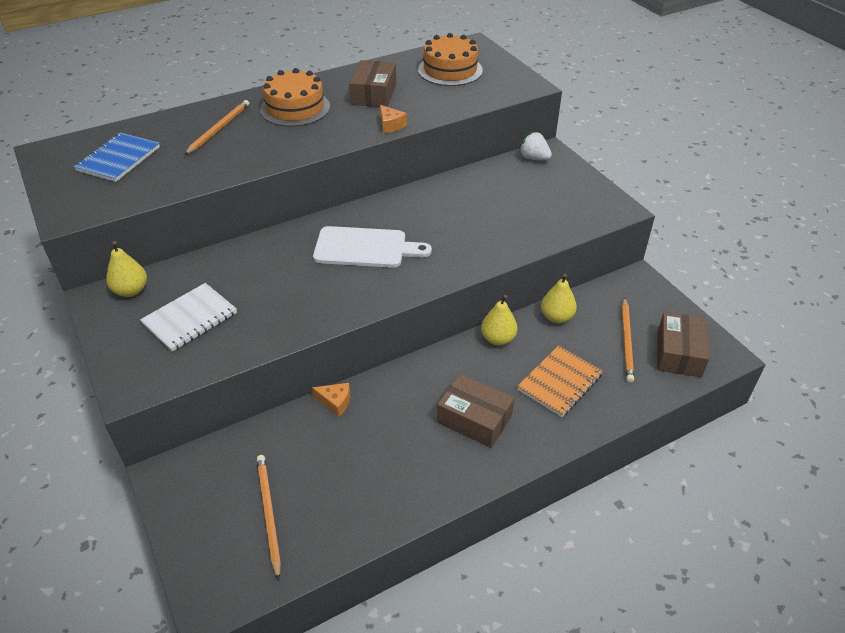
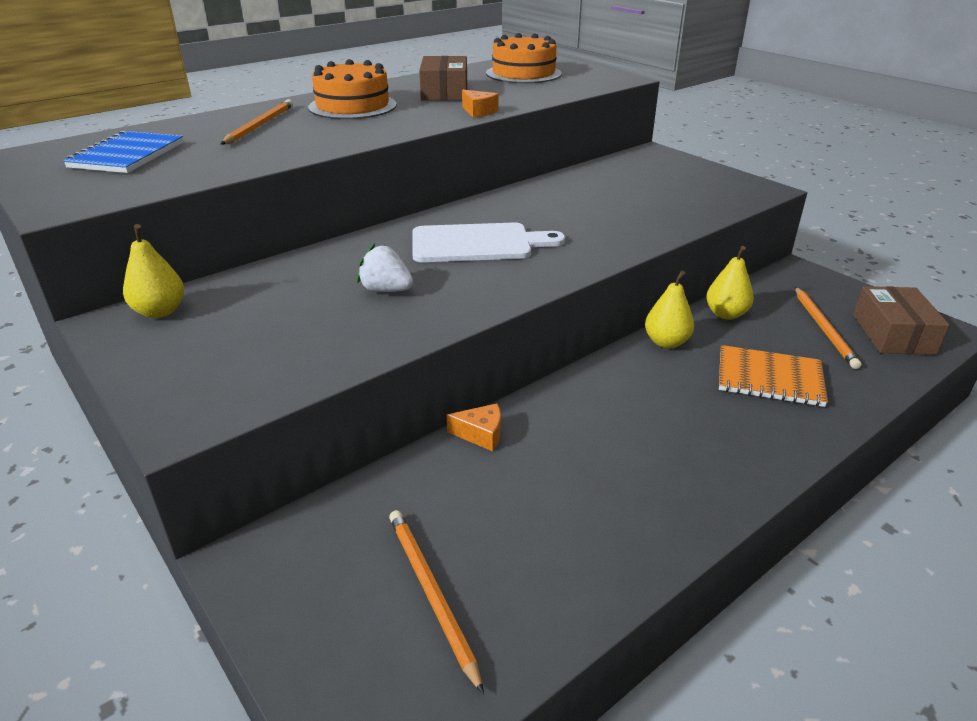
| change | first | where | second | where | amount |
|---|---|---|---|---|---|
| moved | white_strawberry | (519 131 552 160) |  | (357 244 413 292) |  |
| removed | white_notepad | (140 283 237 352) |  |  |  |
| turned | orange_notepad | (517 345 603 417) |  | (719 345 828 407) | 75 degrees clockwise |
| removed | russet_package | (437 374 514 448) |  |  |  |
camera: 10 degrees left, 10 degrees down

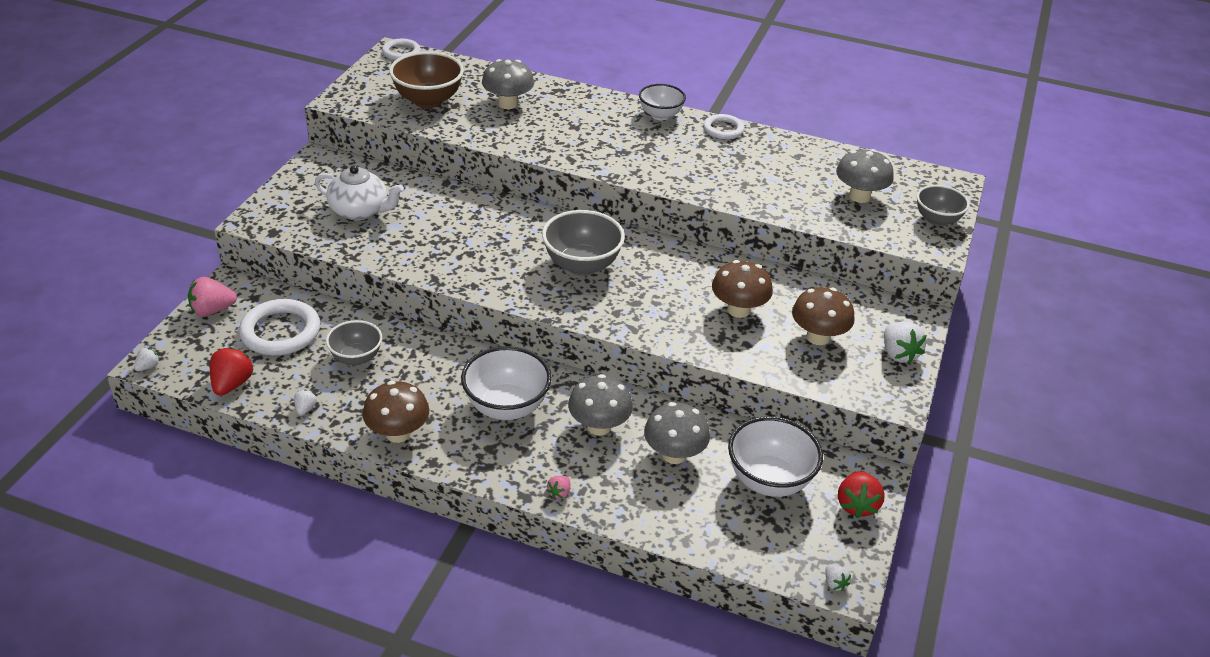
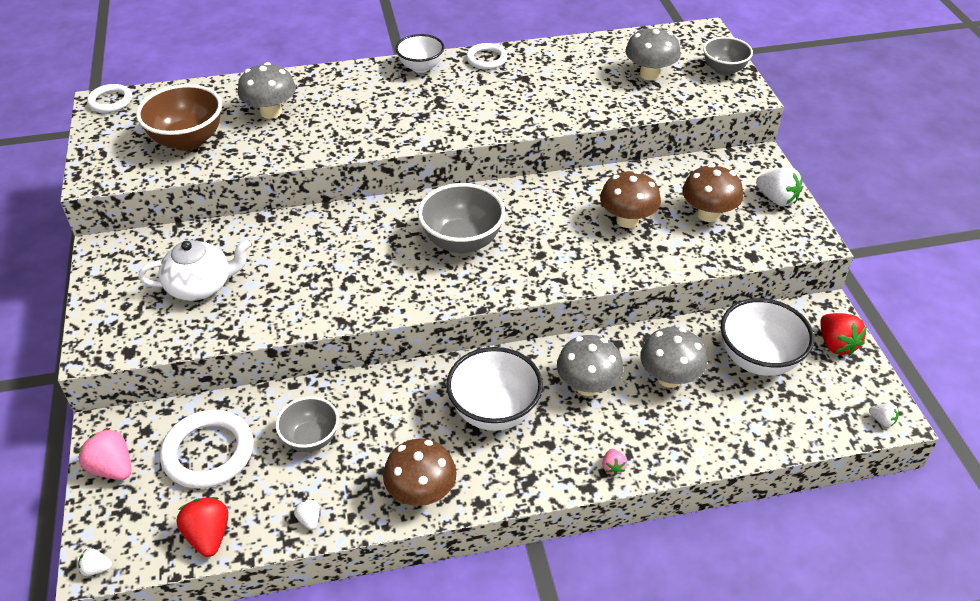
| change | first | where | second | where | amount |
|---|---|---|---|---|---|
| turned | rosy_strawberry | (188 277 237 317) |  | (78 428 131 480) | 90 degrees clockwise |
| turned | white_strawberry | (134 348 160 372) |  | (78 548 112 576) | 90 degrees counterclockwise |
camera: 30 degrees left, 5 degrees up

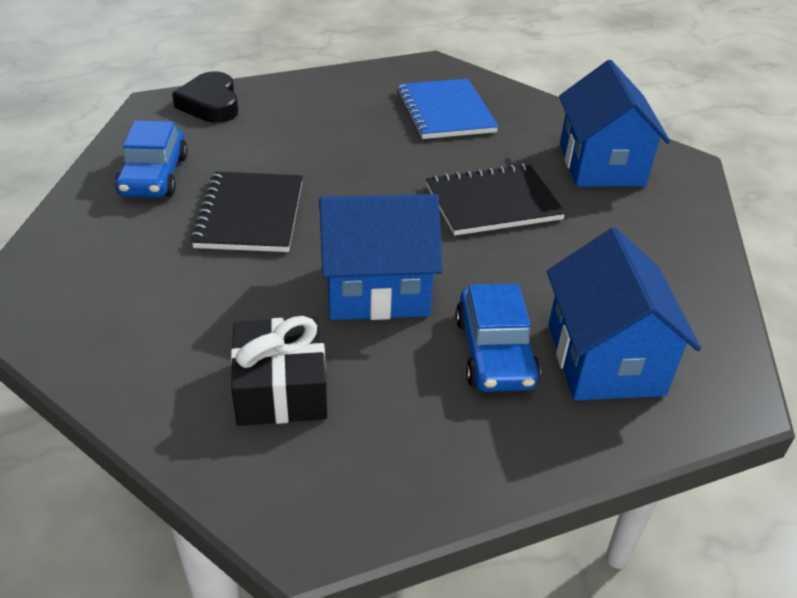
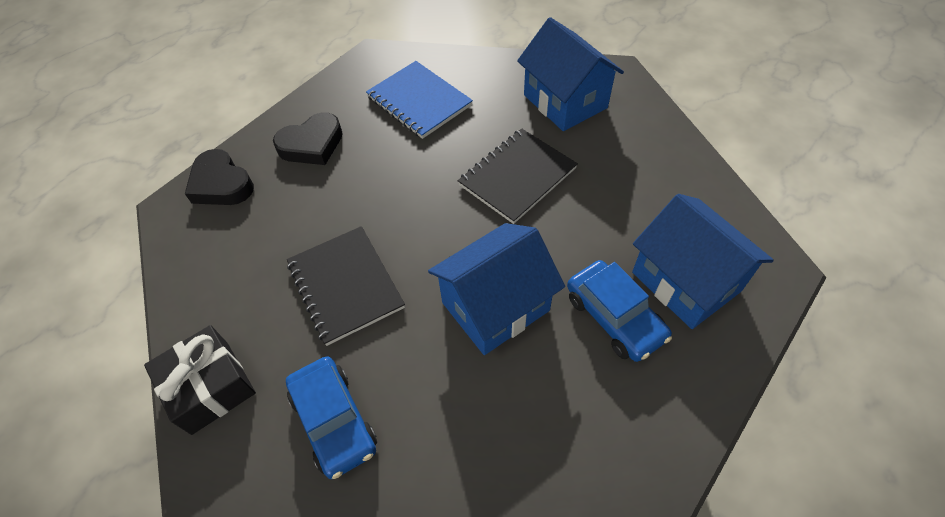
| change | first | where | second | where | amount |
|---|---|---|---|---|---|
| moved | cobalt_toy_car | (115 120 188 198) |  | (286 356 377 479) |  |
| moved | jet-black_wrapped_gift | (231 316 327 426) |  | (144 325 256 435) |  |
| added |  |  | jet-black_love_heart | (273 113 343 165) |  |
camera: 25 degrees left, 15 degrees up

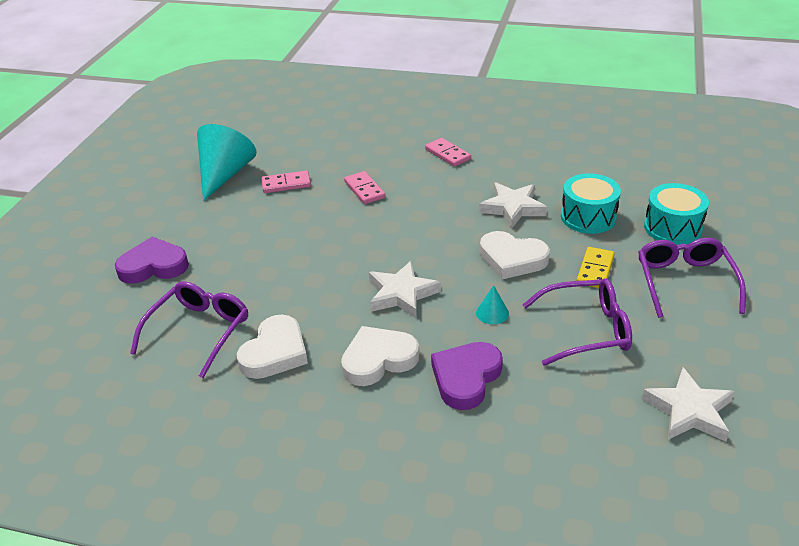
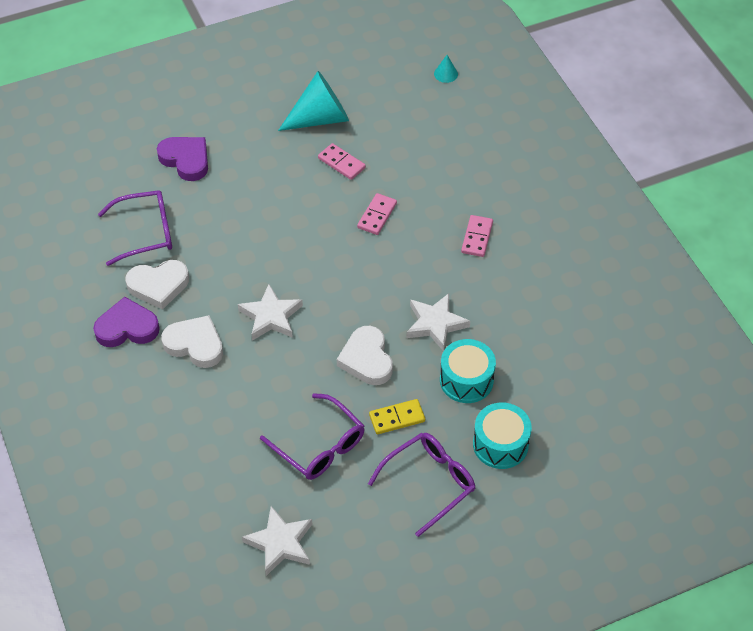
| change | first | where | second | where | amount |
|---|---|---|---|---|---|
| moved | aqua_cone | (476 285 509 324) |  | (434 55 458 83) |  |
| moved | purple_love_heart | (431 342 503 410) |  | (93 297 160 347) |  |
camera: 50 degrees right, 15 degrees up

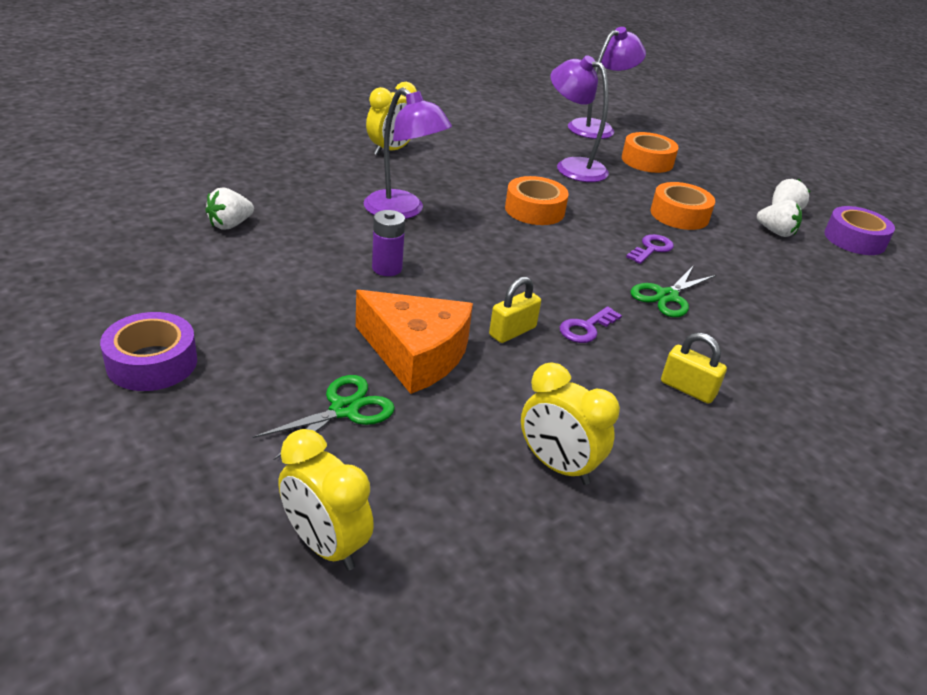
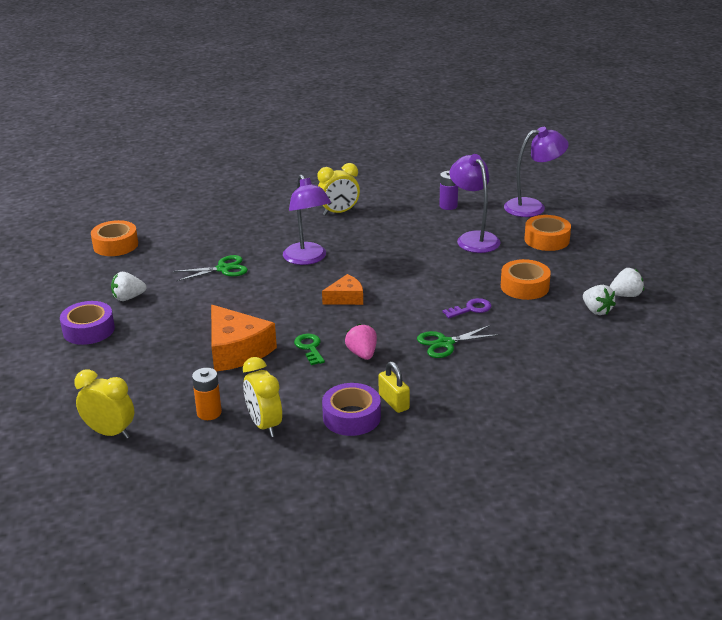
| change | first | where | second | where | amount |
|---|---|---|---|---|---|
| moved | orange_tape | (505 176 569 225) |  | (91 220 138 256) |  |
| moved | white_strawberry | (205 188 254 230) |  | (111 272 147 301) |  |
| moved | purple_tape | (824 206 895 255) |  | (322 383 381 436) |  |
| moved | purple_battery | (372 210 405 276) |  | (439 171 458 210) |  |
| replaced | golden_lock | (489 276 541 343) | leaf-green_door_key | (294 334 325 365) |  |
| replaced | purple_door_key | (560 306 622 343) | rosy_strawberry | (345 324 377 360) |  |
| moved | leaf-green_shears | (253 375 395 461) |  | (173 255 248 282) |  |
| turned | golden_bedside_clock | (278 429 374 570) |  | (74 369 135 439) | 135 degrees clockwise |
| added |  |  | orange_cheese | (322 274 363 305) |  |
| added |  |  | orange_battery | (192 368 222 420) |  |
camera: 30 degrees right, 5 degrees down

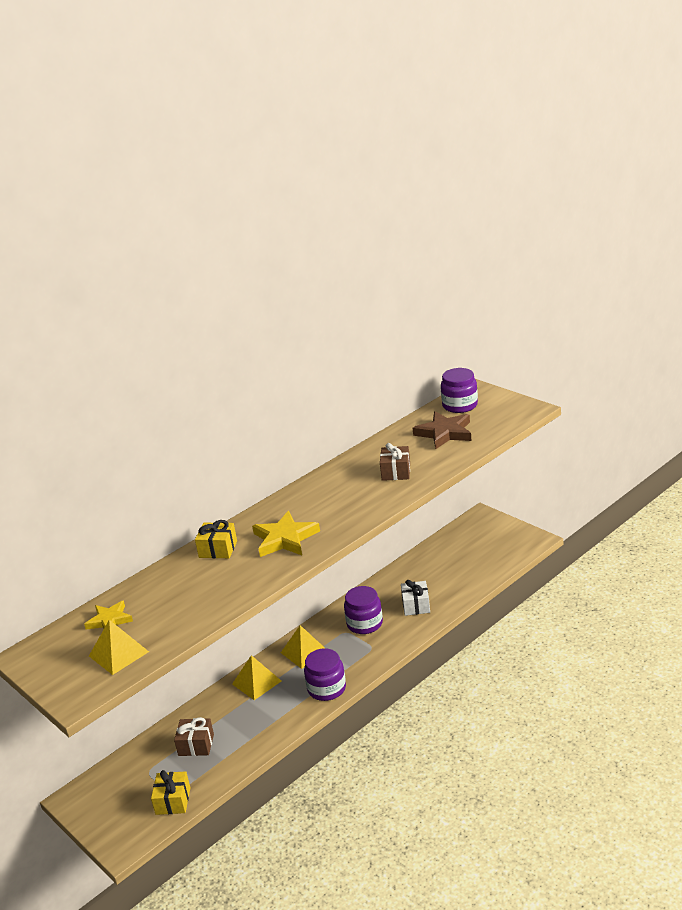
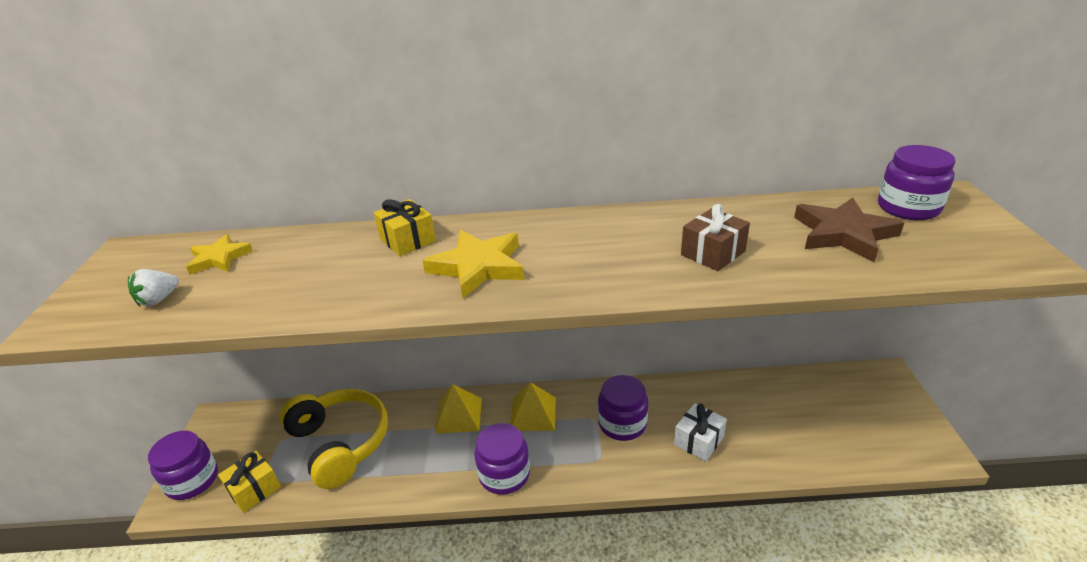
| change | first | where | second | where | amount |
|---|---|---|---|---|---|
| replaced | golden_pyramid_shape | (89 620 149 675) | white_strawberry | (128 269 179 307) |  |
| replaced | russet_wrapped_gift | (174 717 214 756) | golden_headphones | (280 389 388 489) |  |
| added |  |  | purple_preserve_jar | (148 430 218 500) |  |
camera: 40 degrees right, 5 degrees up

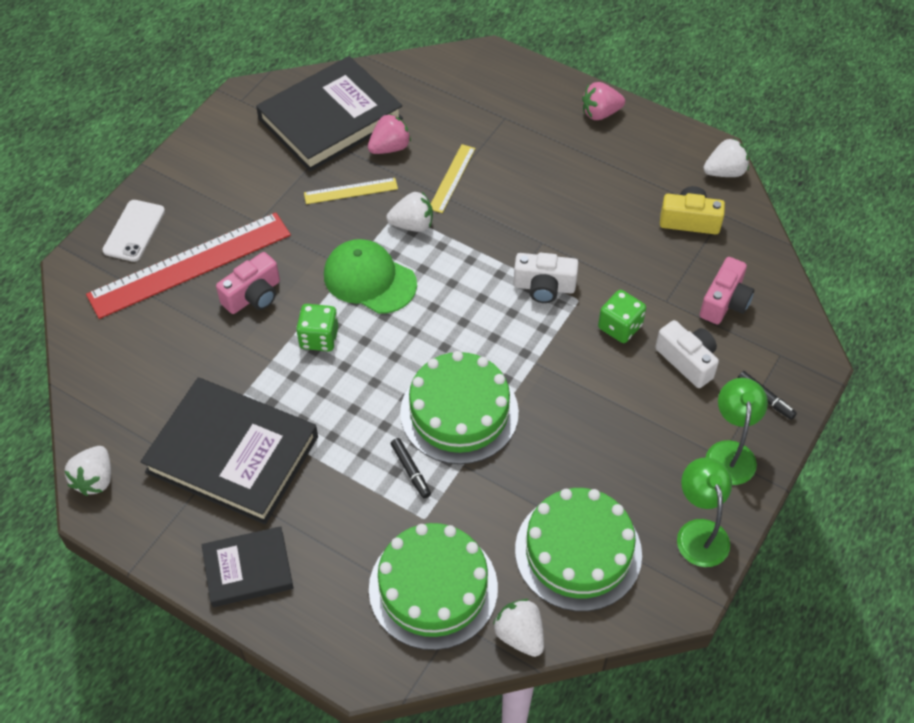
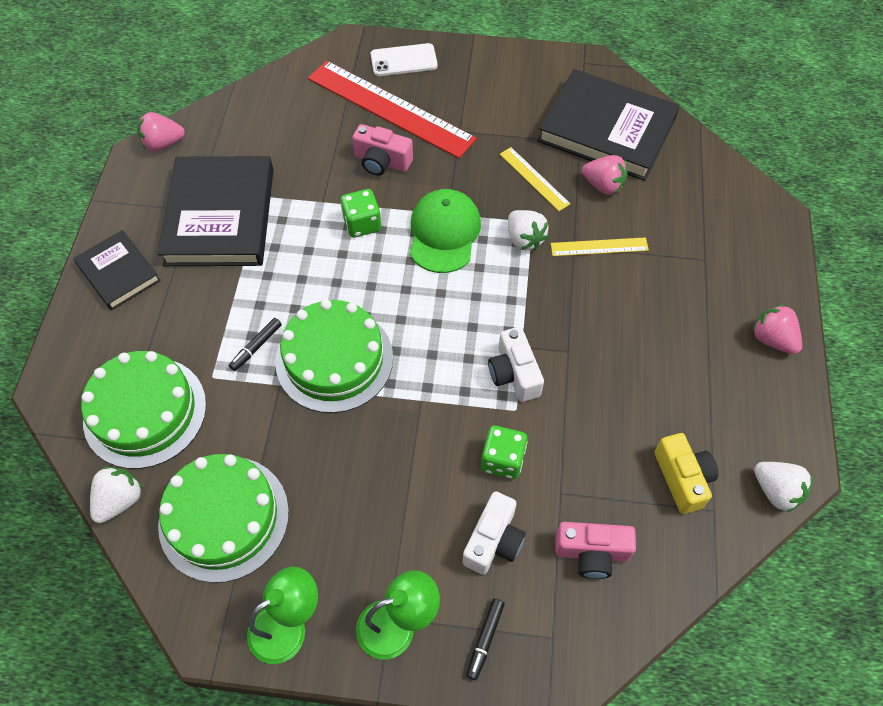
| change | first | where | second | where | amount |
|---|---|---|---|---|---|
| recoloured | white_strawberry | (65 446 111 496) | rosy_strawberry | (137 112 185 151) |  |
camera: 65 degrees right, 5 degrees up

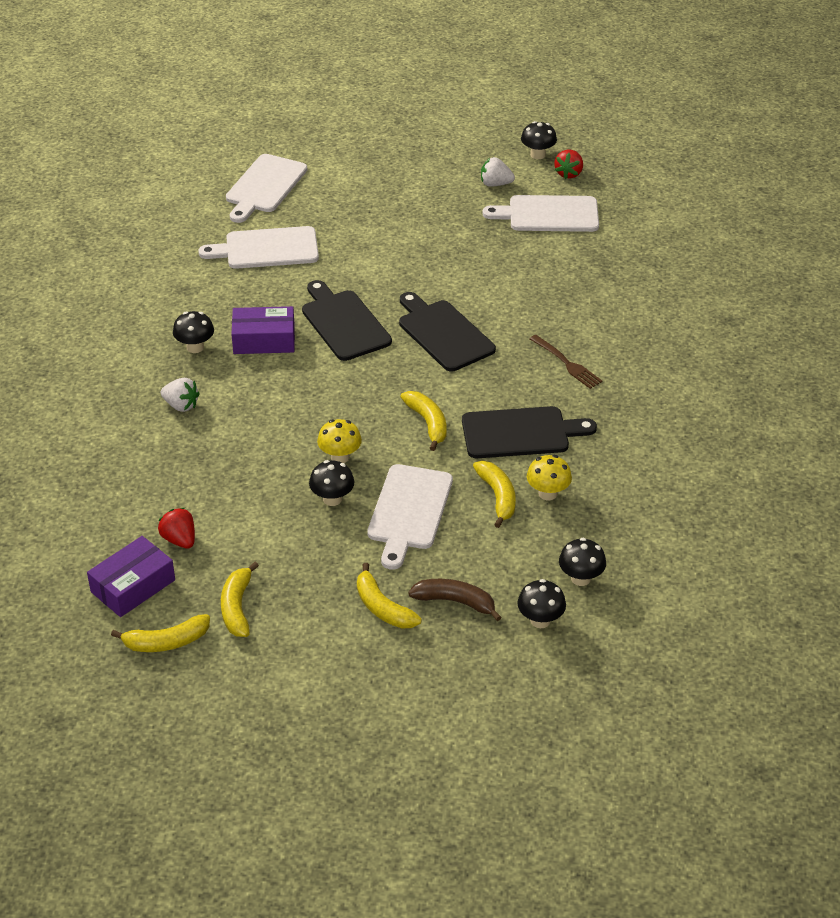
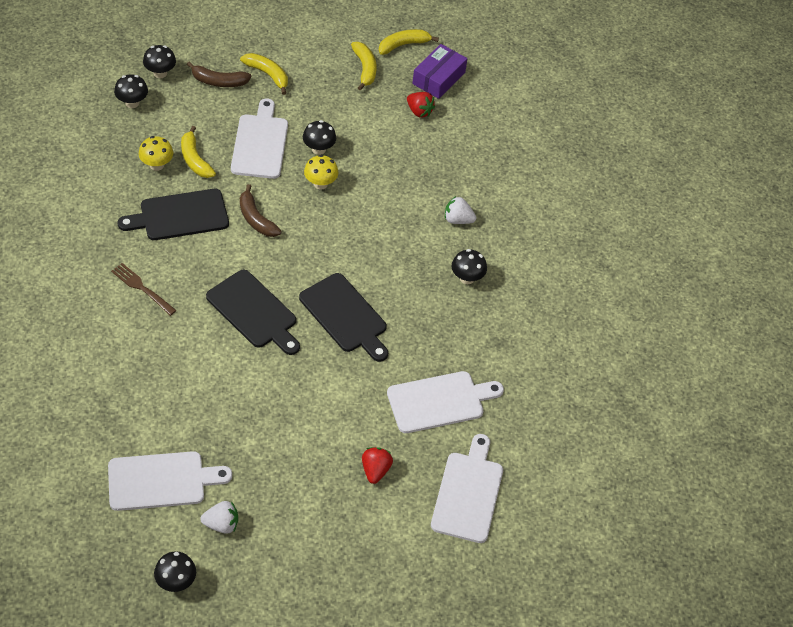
| change | first | where | second | where | amount |
|---|---|---|---|---|---|
| moved | crimson_strawberry | (554 150 583 179) |  | (362 447 393 484) |  |
| removed | purple_package | (231 306 295 354) |  |  |  |
| recoloured | golden_banana | (400 391 447 451) | russet_banana | (240 184 282 237) |  |
camera: 165 degrees right, 10 degrees up

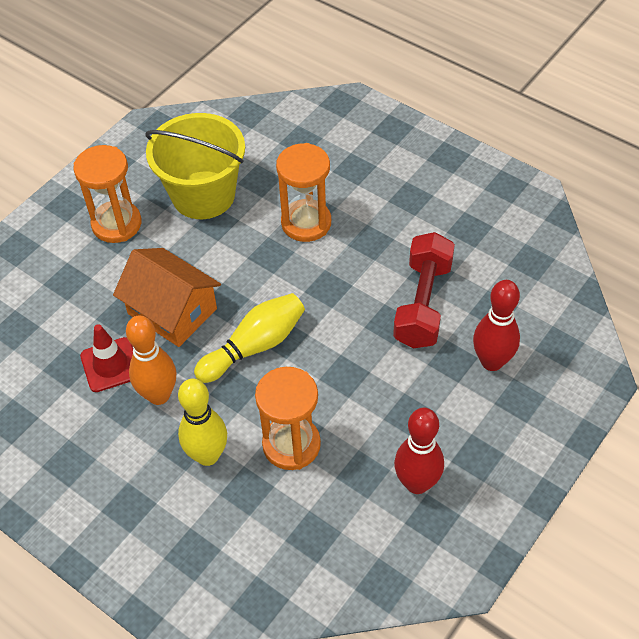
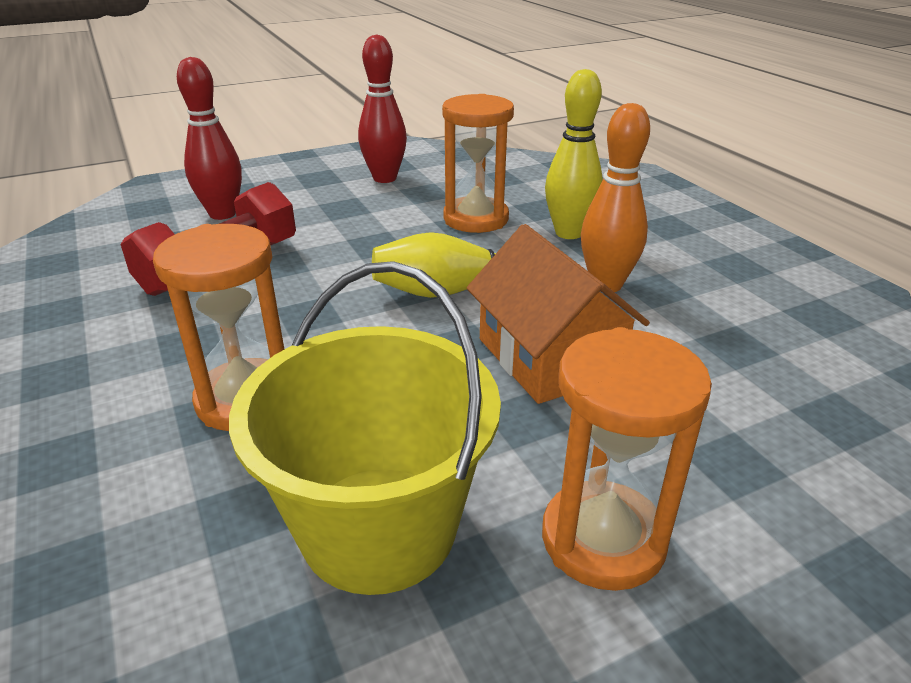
| change | first | where | second | where | amount |
|---|---|---|---|---|---|
| removed | crimson_road_cone | (80 324 133 392) |  |  |  |
camera: 155 degrees left, 20 degrees down

